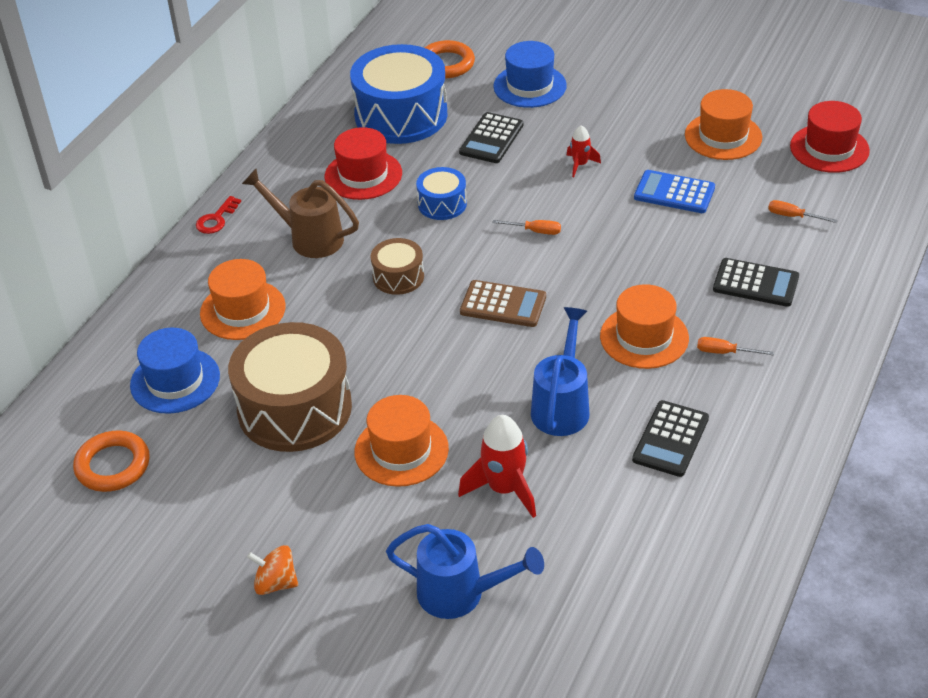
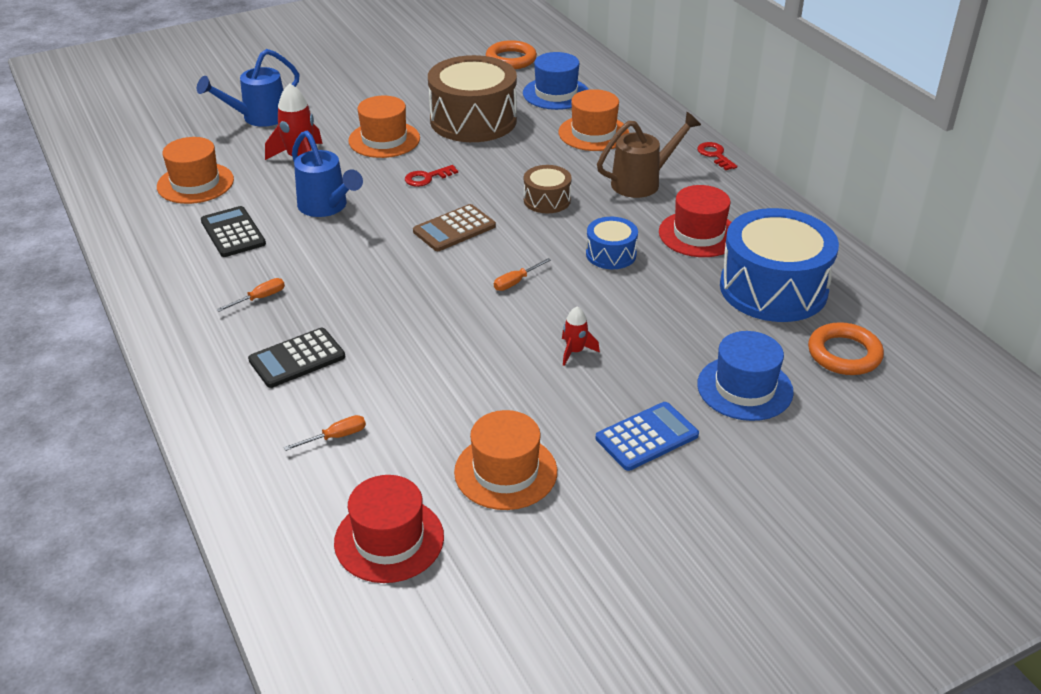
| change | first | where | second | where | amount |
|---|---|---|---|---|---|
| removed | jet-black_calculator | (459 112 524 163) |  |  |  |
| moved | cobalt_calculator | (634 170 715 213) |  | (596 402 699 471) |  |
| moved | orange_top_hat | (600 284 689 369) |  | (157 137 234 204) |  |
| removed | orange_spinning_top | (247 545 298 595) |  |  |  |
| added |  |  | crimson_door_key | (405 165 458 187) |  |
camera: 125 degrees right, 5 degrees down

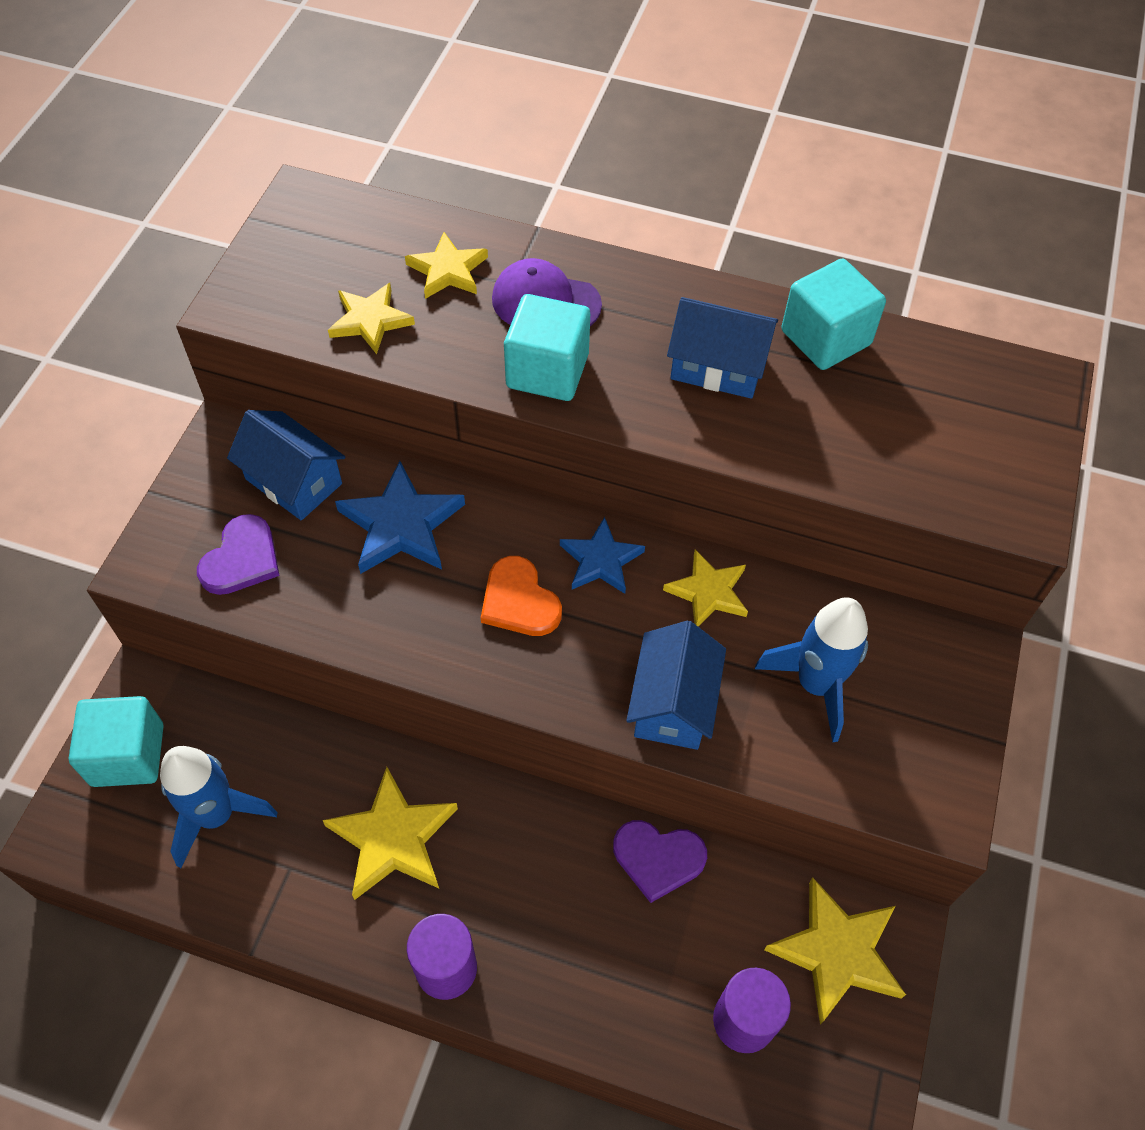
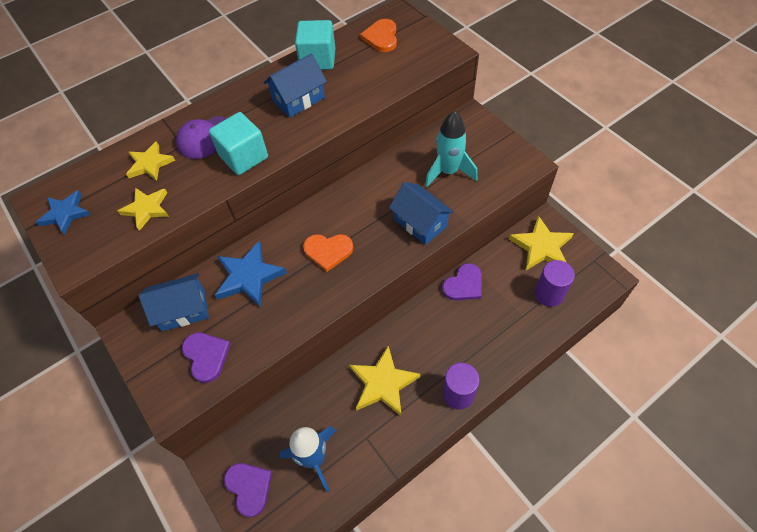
| change | first | where | second | where | amount |
|---|---|---|---|---|---|
| moved | cobalt_five-pointed_star | (560 517 645 594) |  | (36 190 91 235) |  |
| removed | golden_five-pointed_star | (663 549 748 627) |  |  |  |
| recoloured | cobalt_rocket | (755 598 868 743) | aqua_rocket | (425 111 477 187) |  |
| replaced | aqua_block | (69 696 164 787) | purple_love_heart | (224 463 272 517) |  |
| added |  |  | orange_love_heart | (360 19 397 52) |  |
camera: 50 degrees left, 0 degrees up

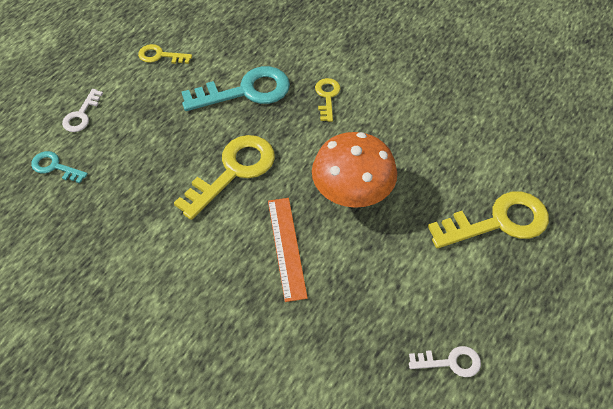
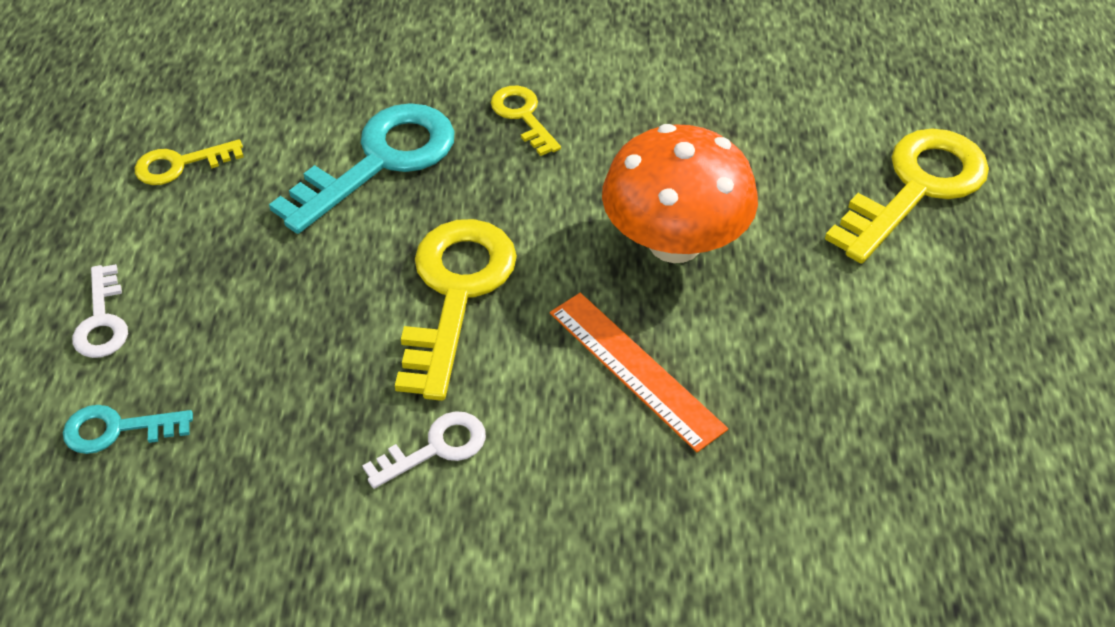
| change | first | where | second | where | amount |
|---|---|---|---|---|---|
| moved | white_door_key | (409 346 481 377) |  | (362 411 486 489) |  |
camera: 30 degrees left, 5 degrees down

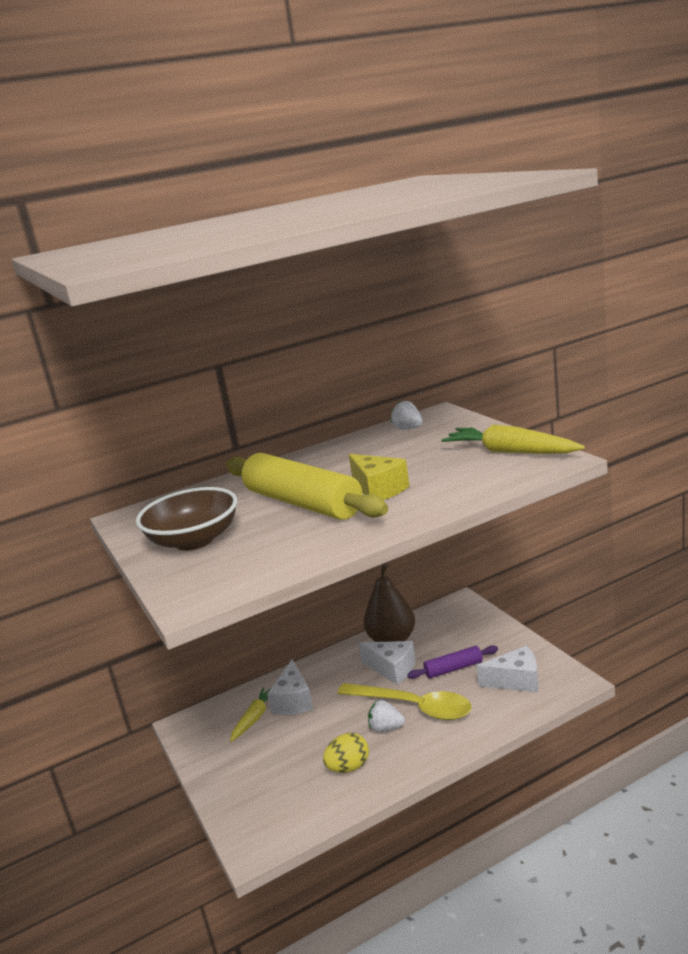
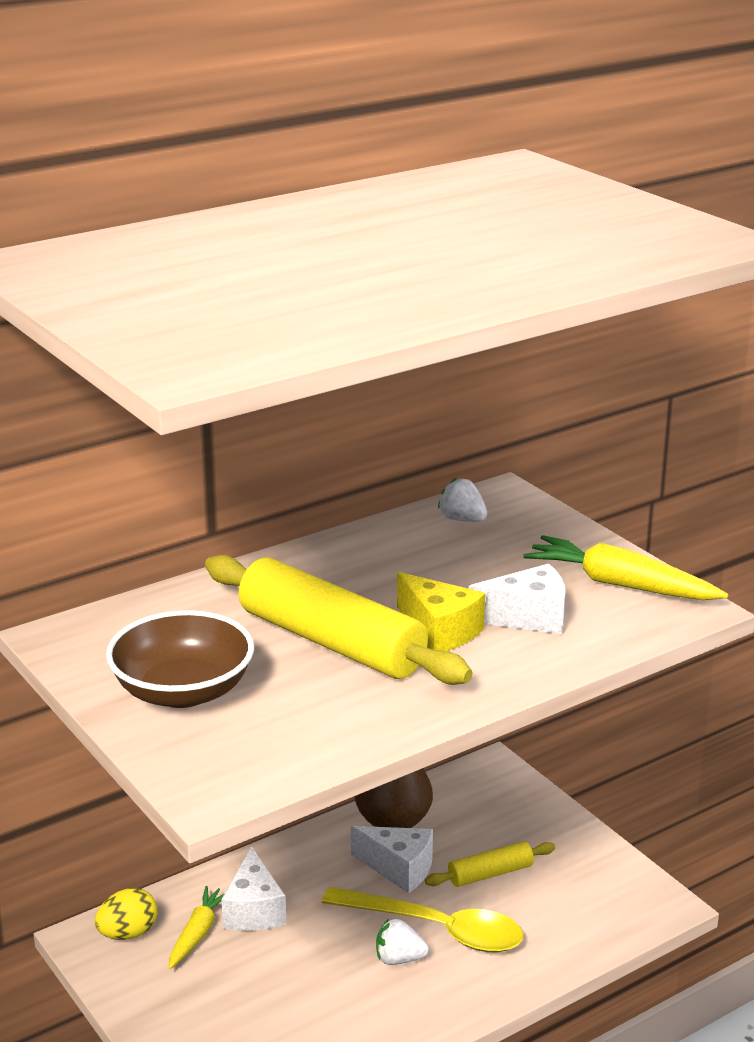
| change | first | where | second | where | amount |
|---|---|---|---|---|---|
| recoloured | purple_pastry_roller | (407 645 498 679) | golden_pastry_roller | (425 841 555 887) |  |
| moved | white_cheese | (476 646 538 693) |  | (469 564 566 634) |  |
| moved | golden_egg | (323 733 369 773) |  | (95 888 158 940) |  |
camera: 10 degrees left, 5 degrees up

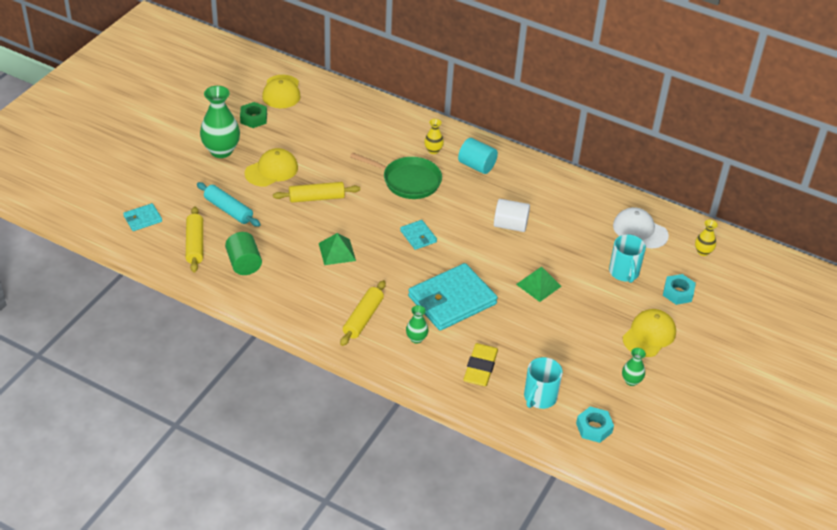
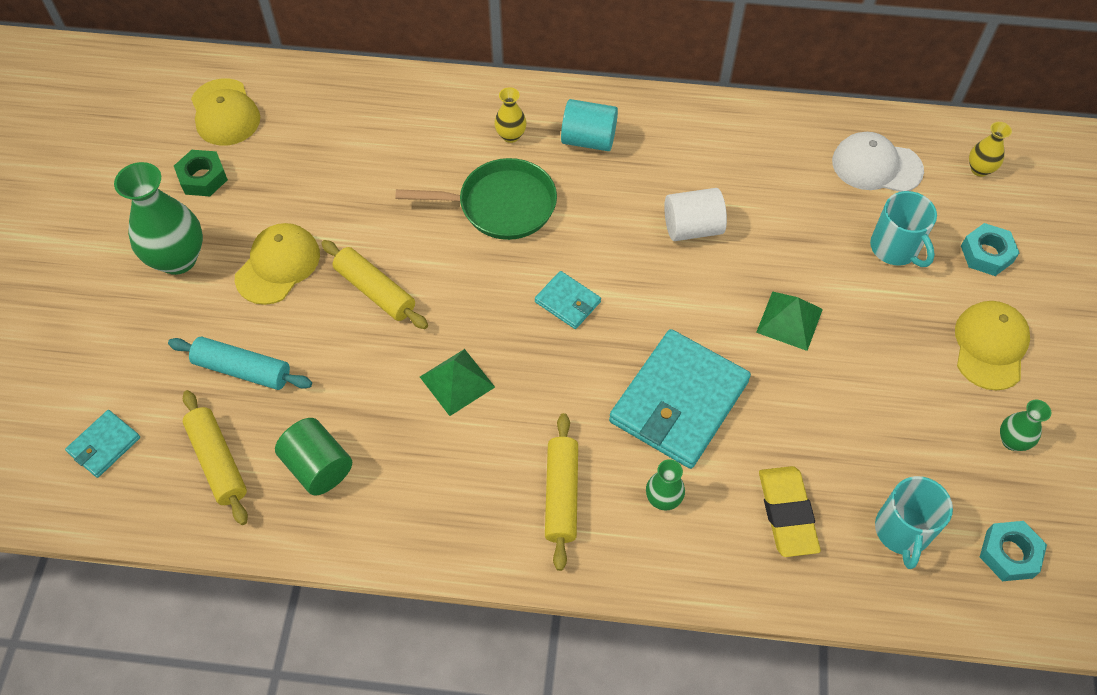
| change | first | where | second | where | amount |
|---|---|---|---|---|---|
| turned | golden_pastry_roller | (273 182 360 203) |  | (321 240 428 329) | 75 degrees clockwise |
camera: 20 degrees left, 15 degrees up

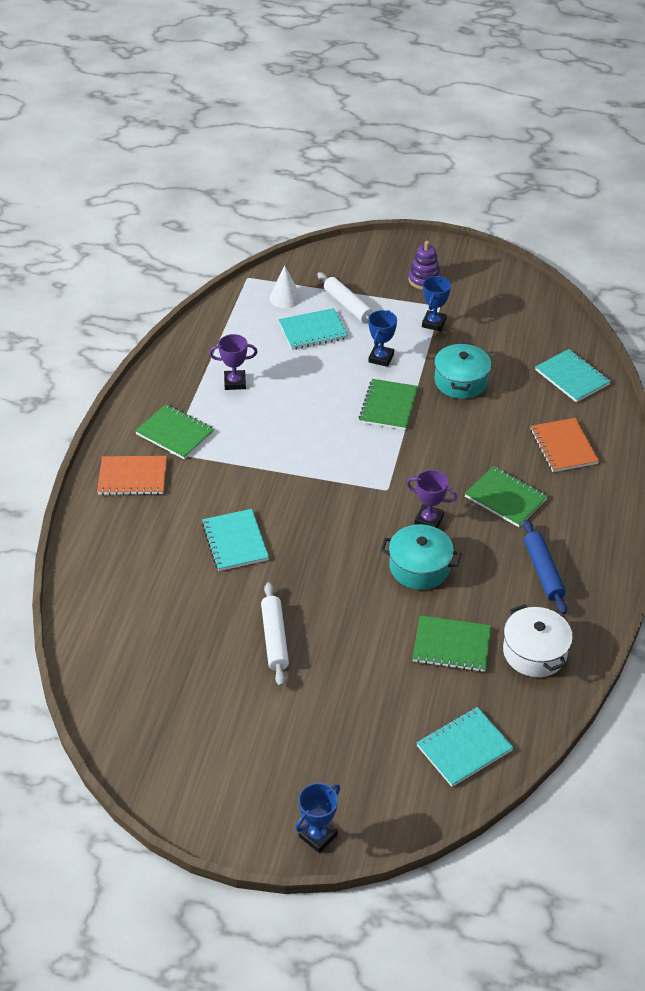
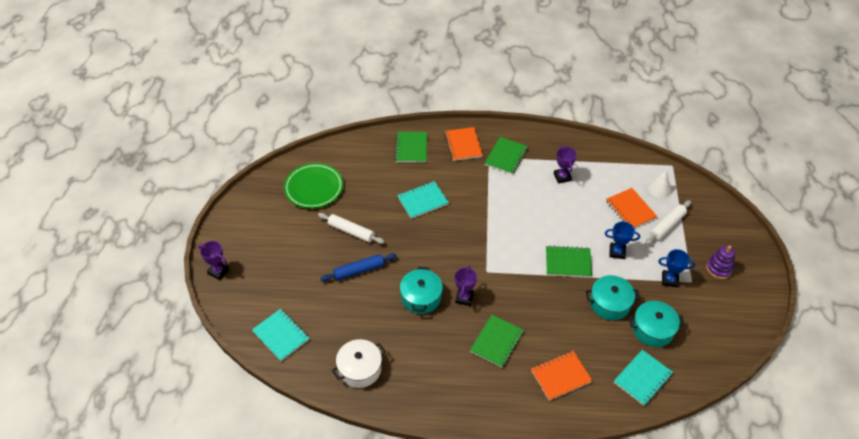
| change | first | where | second | where | amount |
|---|---|---|---|---|---|
| recoloured | aqua_notepad | (279 308 348 350) | orange_notepad | (606 188 658 228) |  |
| moved | cobalt_pastry_roller | (523 520 567 614) |  | (320 253 397 281) |  |
| turned | white_pastry_roller | (261 582 289 686) |  | (318 213 385 244) | 45 degrees clockwise |
| moved | leaf-green_notepad | (412 615 491 672) |  | (395 132 427 163) |  |
| recoloured | cobalt_trophy | (295 783 340 853) | purple_trophy | (199 241 230 280) |  |
| added |  |  | leaf-green_plate | (284 163 343 209) |  |
| added |  |  | aqua_stockpot | (629 301 685 347) |  |
camera: 80 degrees right, 5 degrees up

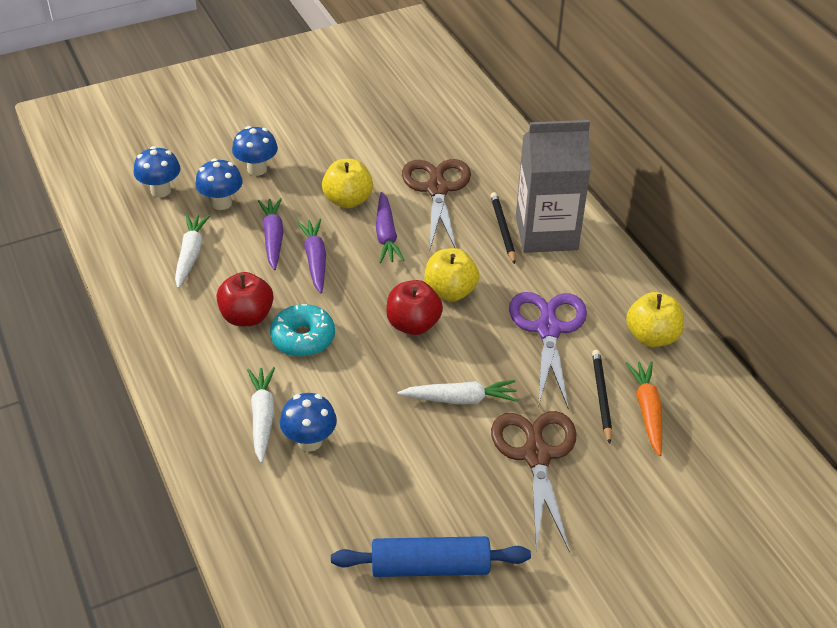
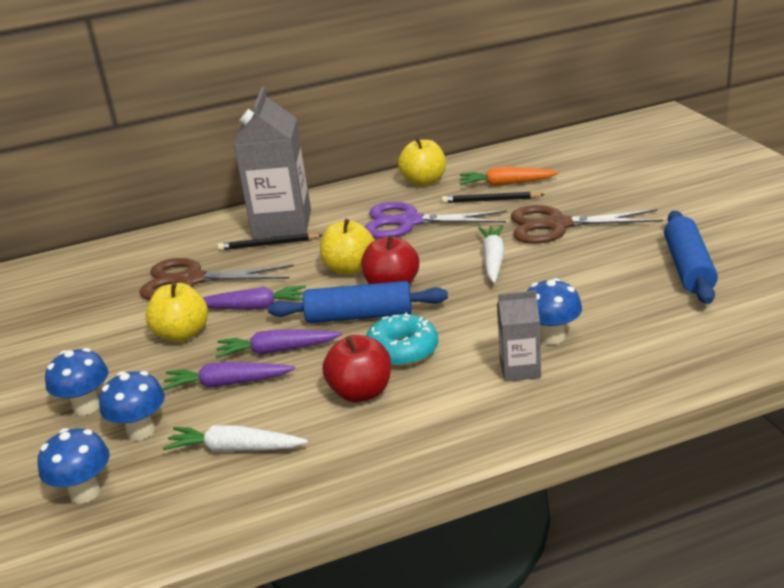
| change | first | where | second | where | amount |
|---|---|---|---|---|---|
| replaced | white_toy_carrot | (247 367 275 463) | grey_juice_carton | (497 290 541 382) |  |
| added |  |  | cobalt_pastry_roller | (268 281 448 323) |  |
camera: 80 degrees left, 15 degrees down

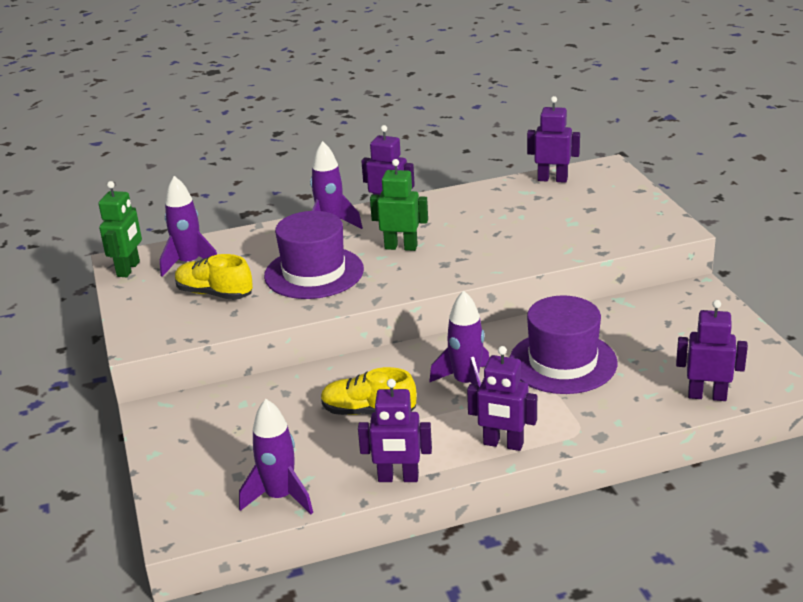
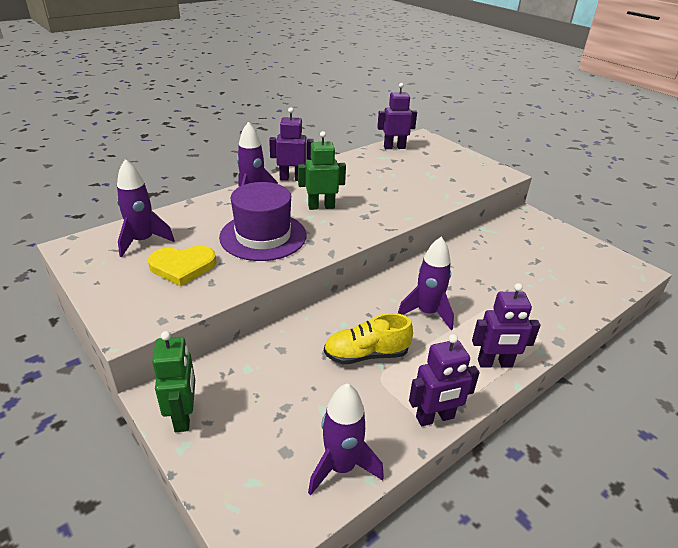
| change | first | where | second | where | amount |
|---|---|---|---|---|---|
| moved | leaf-green_robot | (98 181 142 277) |  | (152 331 195 432) |  |
| replaced | golden_shoe | (175 254 253 300) | golden_love_heart | (148 246 216 286) |  |
| removed | purple_top_hat | (510 295 617 394) |  |  |  |
| removed | purple_robot | (676 300 748 401) |  |  |  |
camera: 25 degrees left, 5 degrees up

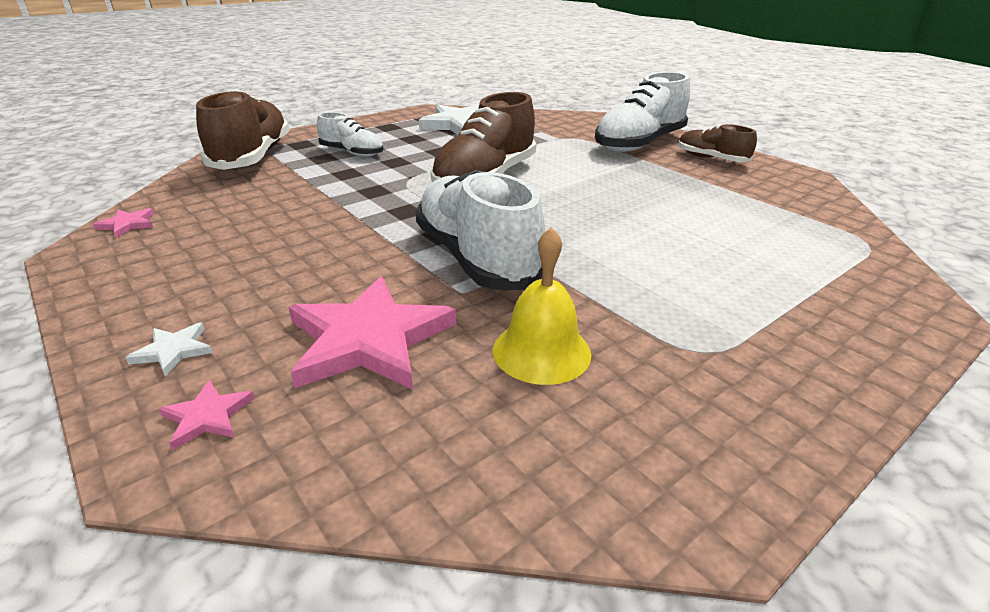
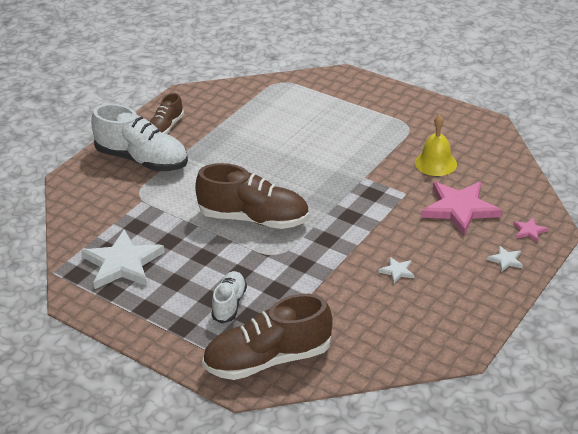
| change | first | where | second | where | amount |
|---|---|---|---|---|---|
| removed | white_shoe | (416 170 545 290) |  |  |  |
| removed | rosy_five-pointed_star | (93 208 154 238) |  |  |  |
| added |  |  | white_five-pointed_star | (379 257 414 284) |  |
camera: 105 degrees left, 5 degrees up

